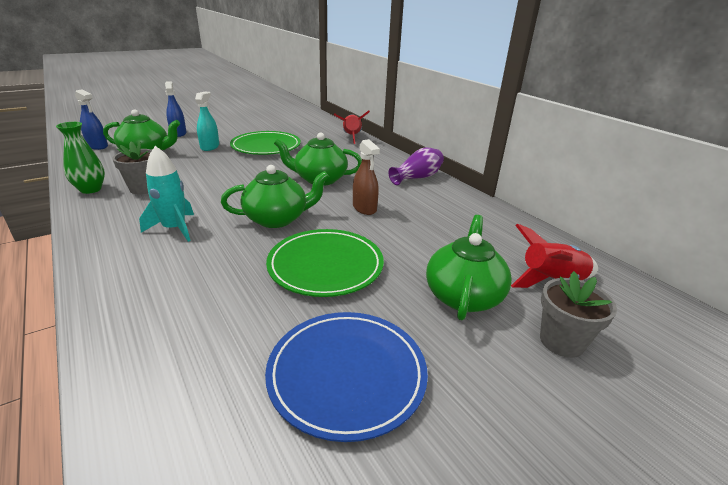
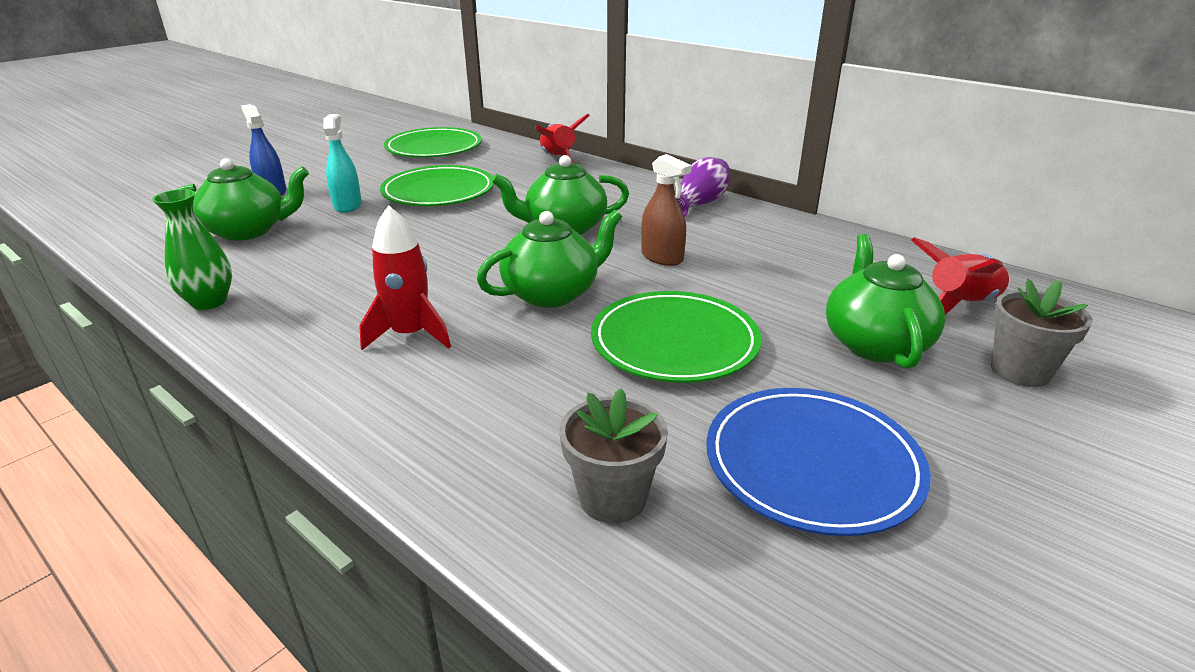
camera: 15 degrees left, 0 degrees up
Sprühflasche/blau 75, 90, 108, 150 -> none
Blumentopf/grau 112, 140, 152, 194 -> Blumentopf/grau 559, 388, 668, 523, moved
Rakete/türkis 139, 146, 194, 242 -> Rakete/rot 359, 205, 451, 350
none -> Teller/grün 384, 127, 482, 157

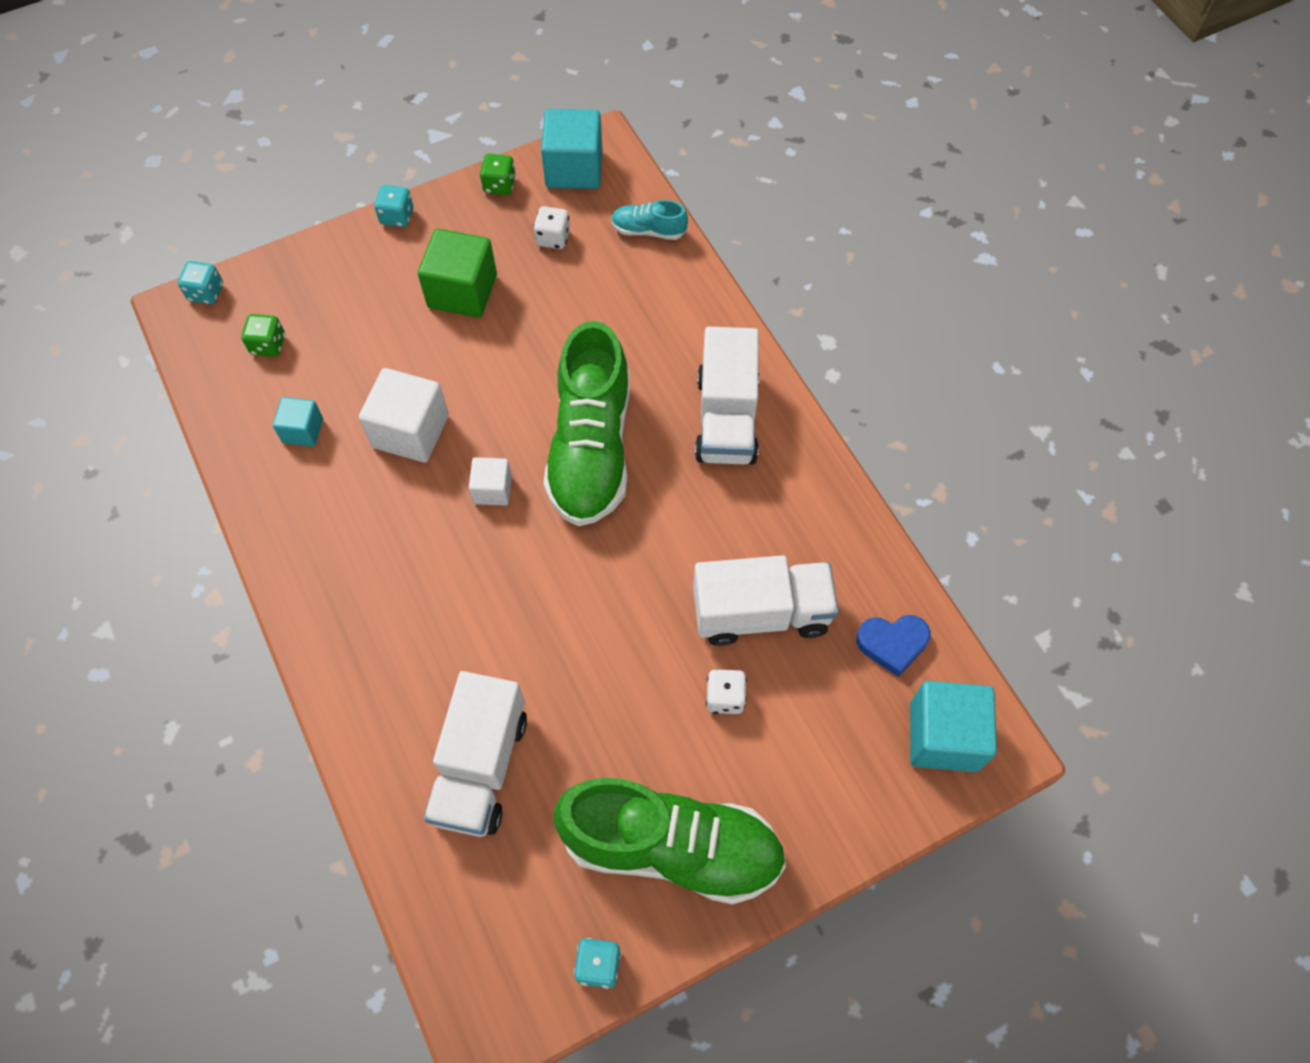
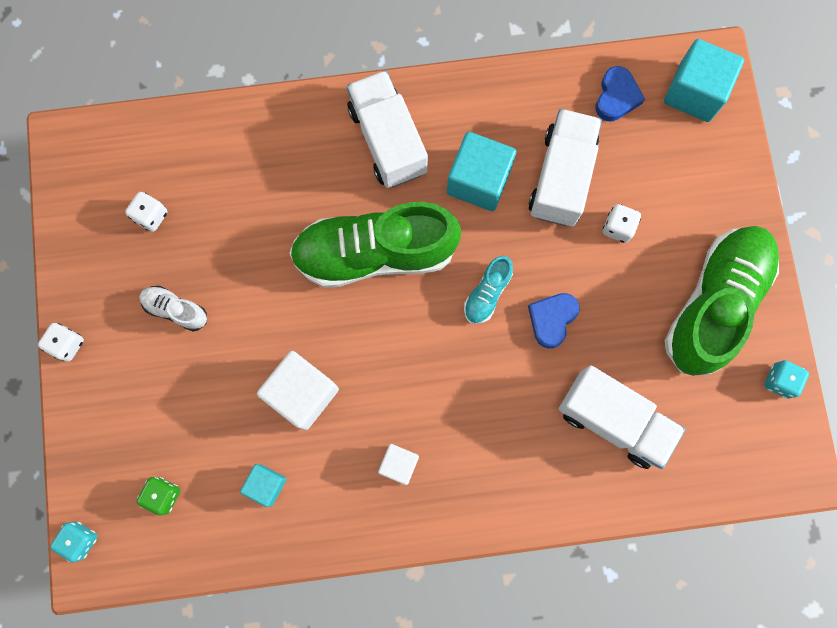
camera: 70 degrees left, 15 degrees up
Kubus/türkis 541, 109, 602, 189 -> Kubus/türkis 447, 132, 516, 211, moved
Spielwürfel/grün 480, 154, 516, 195 -> none
Spielwürfel/türkis 374, 185, 413, 227 -> Spielwürfel/weiß 38, 323, 84, 362
Schuh/türkis 611, 200, 688, 240 -> Schuh/türkis 464, 256, 513, 324, moved
Kubus/grün 418, 228, 497, 318 -> Schuh/weiß 139, 286, 207, 331
Schuh/grün 543, 321, 630, 526 -> Schuh/grün 290, 202, 461, 288, 150 degrees clockwise
Lastwagen/weiß 695, 326, 759, 465 -> Lastwagen/weiß 347, 70, 428, 188, 135 degrees counterclockwise
Kubus/weiß 469, 457, 512, 506 -> Kubus/weiß 378, 444, 419, 485, moved
none -> Herz/blau 528, 293, 580, 348

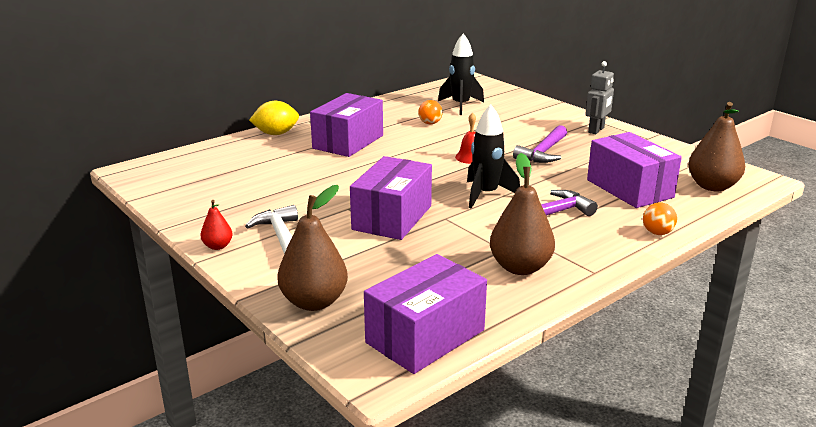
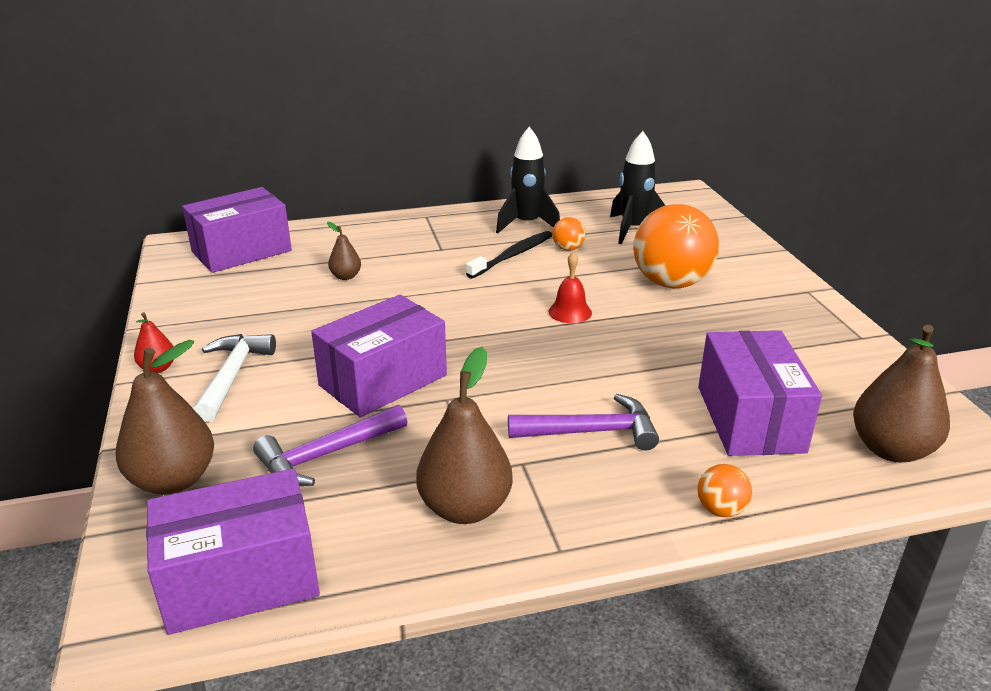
camera: 25 degrees right, 5 degrees up
Roboter/grau 585, 61, 614, 134 -> none
Schachtel/lila 310, 93, 383, 157 -> Schachtel/lila 182, 187, 292, 273, moved
Zitrone/gelb 249, 101, 299, 135 -> none
Rakete/schwarz 467, 105, 520, 209 -> Rakete/schwarz 496, 127, 560, 234, moved
Hammer/lila 513, 125, 567, 163 -> Hammer/lila 253, 405, 407, 486, moved
none -> Ball/orange 633, 204, 719, 288
none -> Birne/braun 327, 222, 361, 280
none -> Zahnbürste/schwarz 466, 231, 552, 278

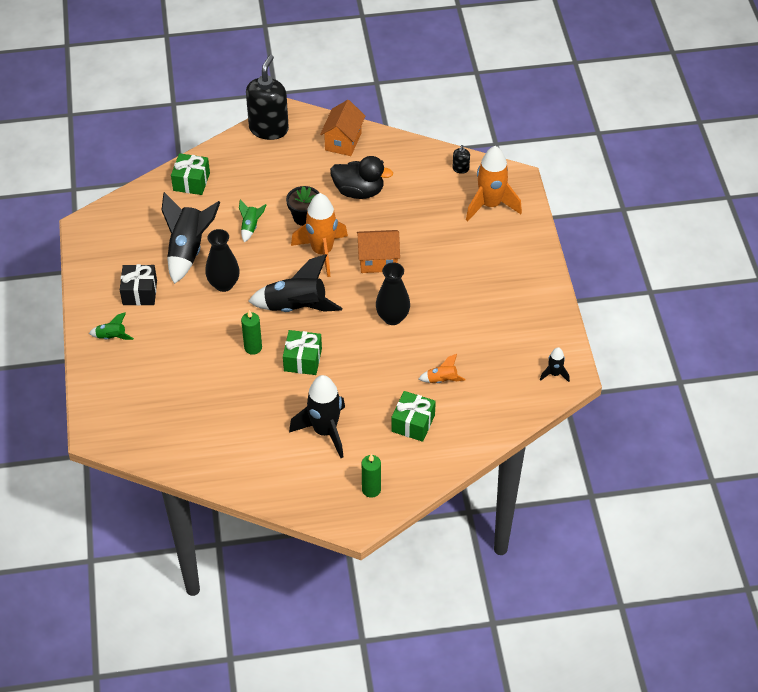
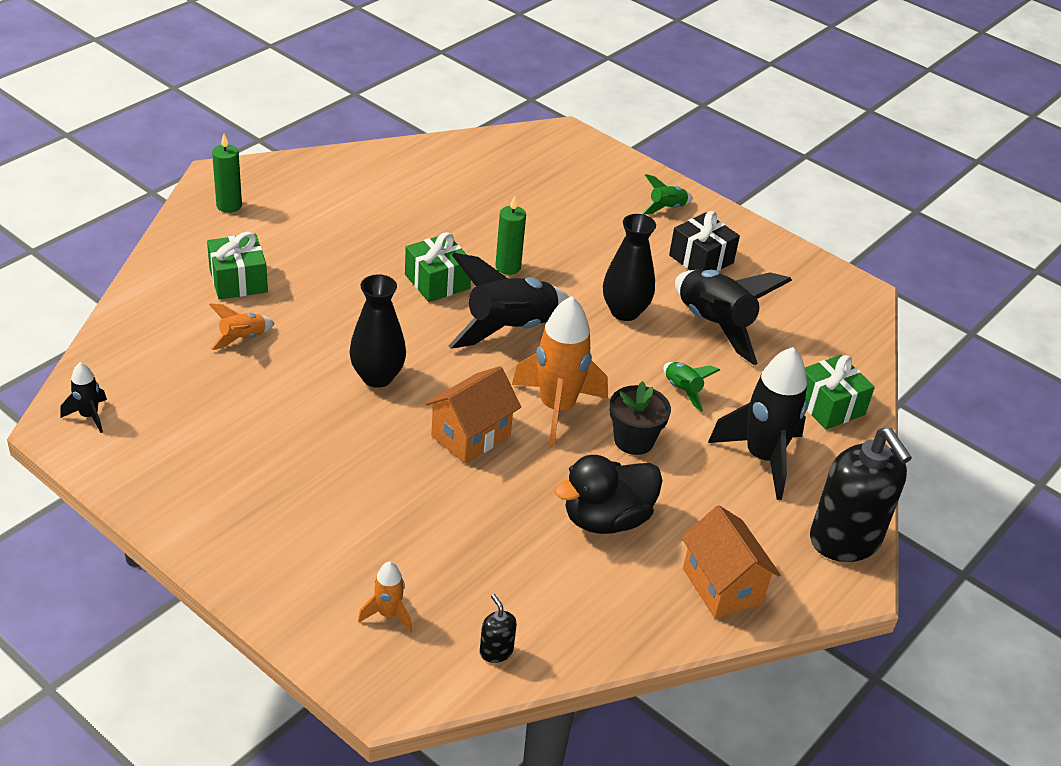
camera: 135 degrees right, 10 degrees down
Rakete/orange 466, 146, 522, 222 -> Rakete/orange 358, 561, 412, 632, x0.48
Rakete/schwarz 289, 375, 345, 458 -> Rakete/schwarz 708, 347, 808, 500, moved

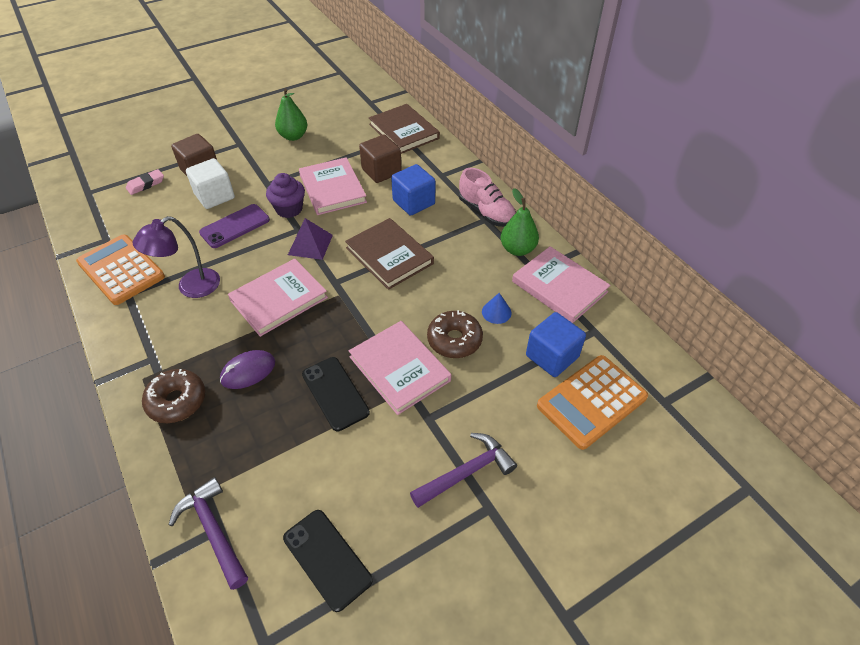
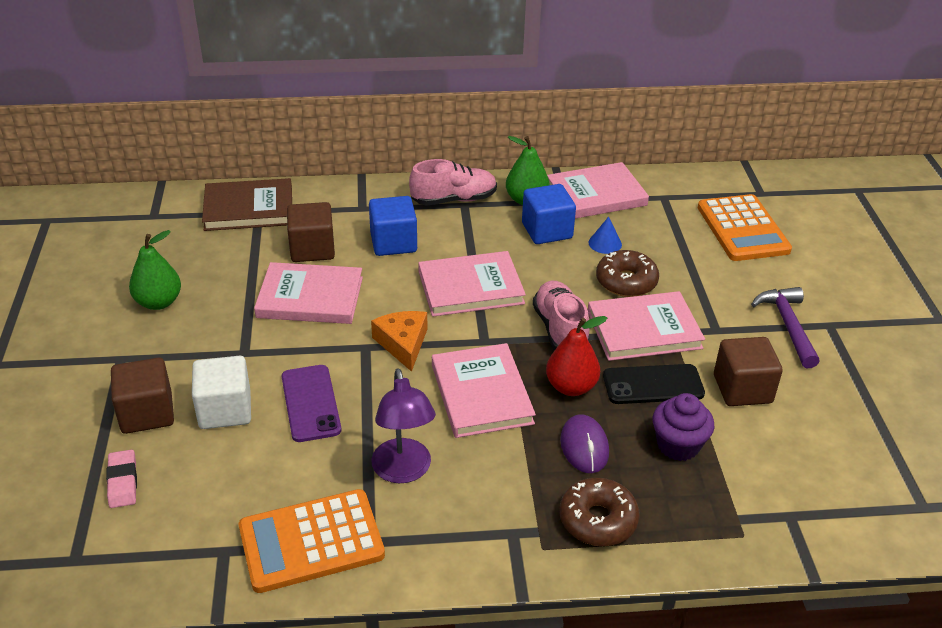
camera: 65 degrees left, 10 degrees down
Muffin/lila 266, 173, 305, 218 -> Muffin/lila 653, 393, 714, 461, moved
Pyramide/lila 288, 218, 333, 260 -> Käse/orange 371, 311, 427, 372
Buch/braun 345, 218, 434, 290 -> Buch/rosa 418, 251, 526, 317
Kubus/blau 526, 312, 586, 377 -> Kubus/blau 522, 184, 576, 244, moved
Hammer/lila 169, 477, 248, 590 -> none
Handy/schwarz 283, 510, 373, 612 -> none
none -> Schuh/rosa 533, 281, 590, 350
none -> Birne/rot 546, 316, 607, 396
none -> Kubus/braun 714, 337, 783, 406

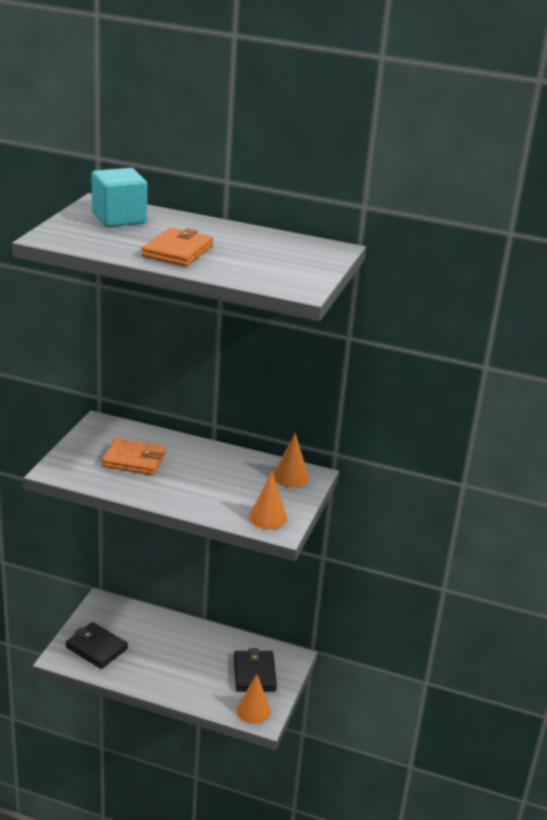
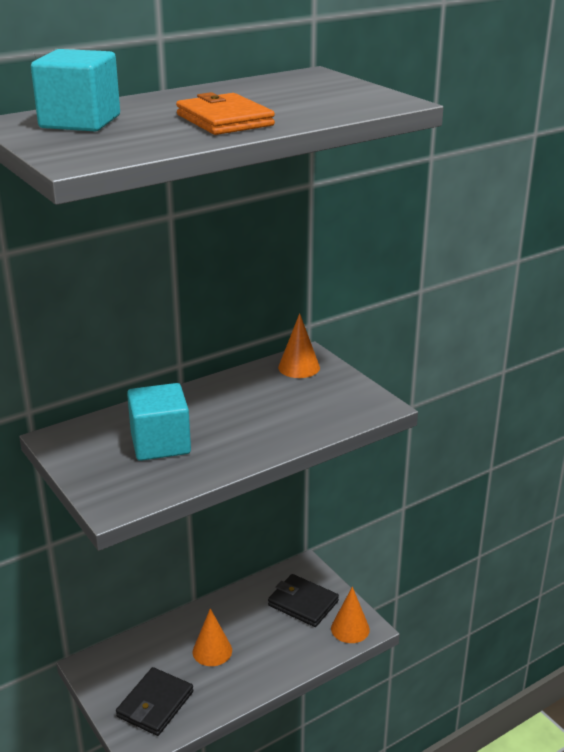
camera: 50 degrees left, 0 degrees up
Geldbörse/orange 102, 438, 166, 475 -> Kubus/türkis 127, 383, 191, 461
Kegel/orange 249, 472, 287, 529 -> Kegel/orange 193, 608, 232, 666, moved
Geldbörse/schwarz 66, 622, 128, 669 -> Geldbörse/schwarz 116, 667, 193, 736, 45 degrees counterclockwise

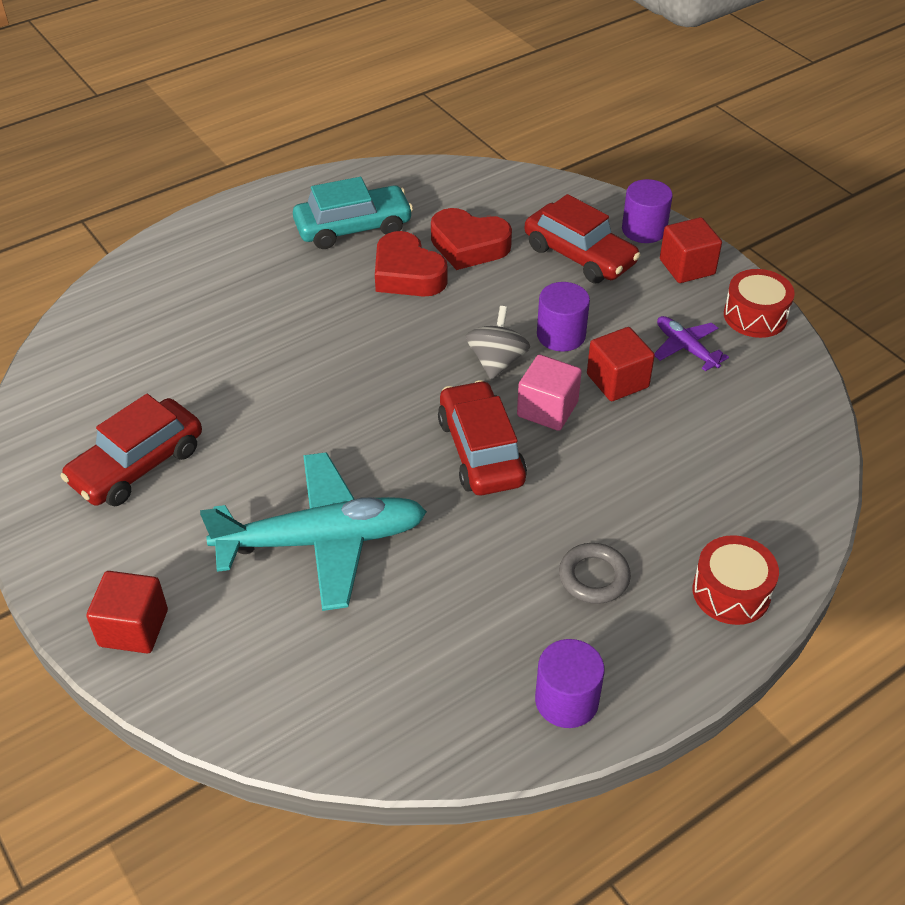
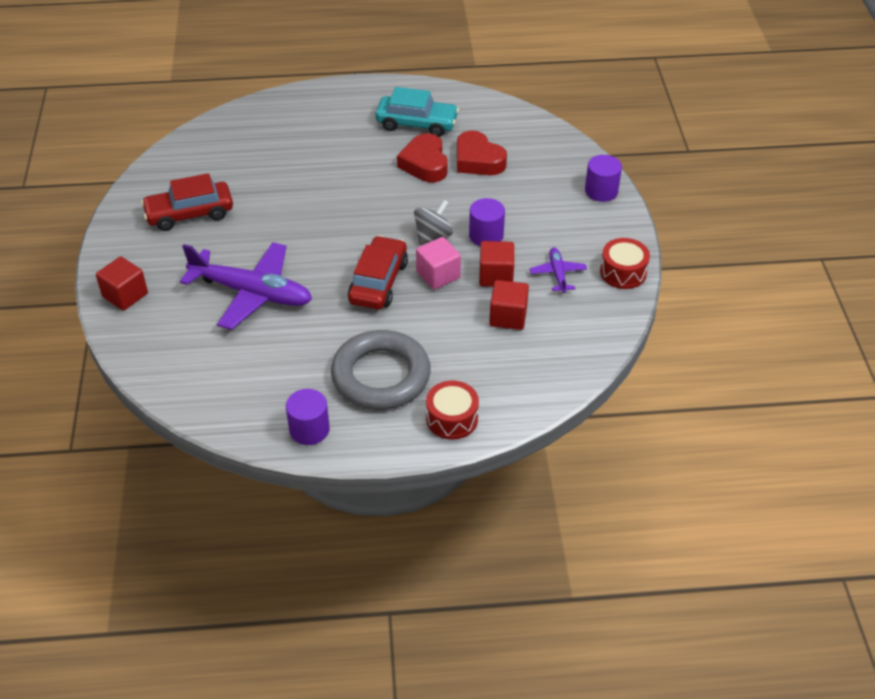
camera: 30 degrees right, 0 degrees up
Auto/rot 525, 194, 641, 284 -> none
Kubus/rot 660, 217, 722, 283 -> Kubus/rot 489, 280, 529, 330, moved
Flugzeug/türkis 200, 452, 427, 611 -> Flugzeug/lila 180, 242, 312, 330
Ring/grau 559, 543, 631, 604 -> Ring/grau 331, 330, 431, 410, x2.11

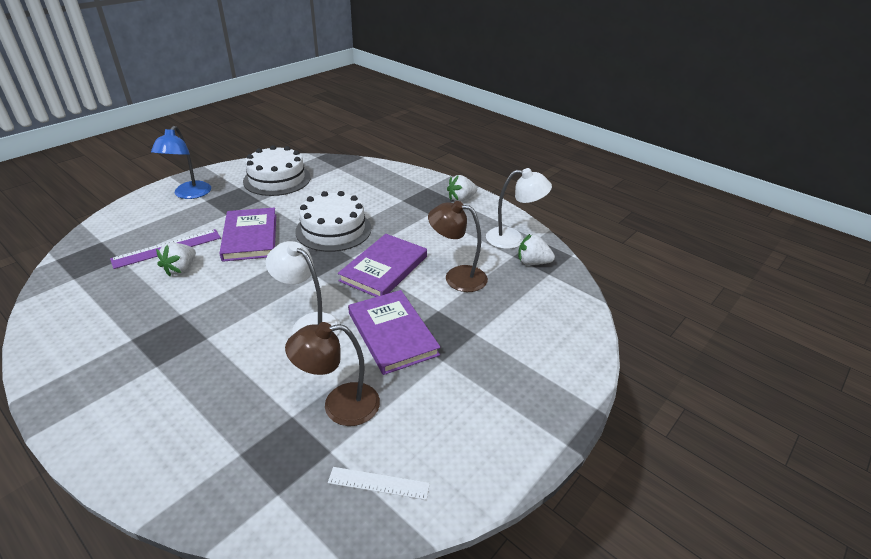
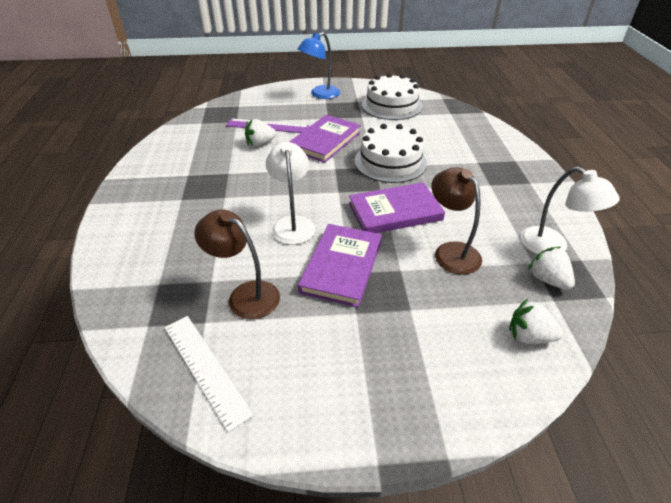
camera: 45 degrees right, 5 degrees up
Erdbeere/weiß 447, 175, 477, 202 -> Erdbeere/weiß 509, 299, 563, 344, moved
Lineal/weiß 328, 467, 430, 500 -> Lineal/weiß 165, 316, 254, 432, x1.56

